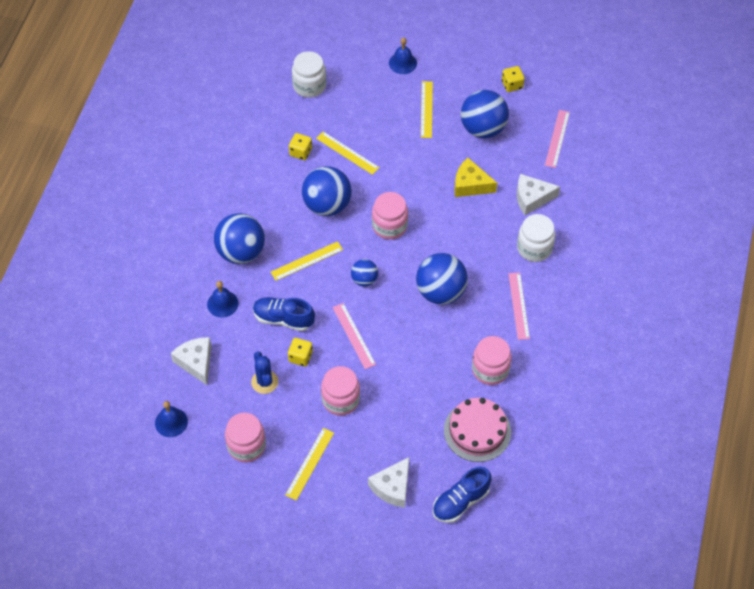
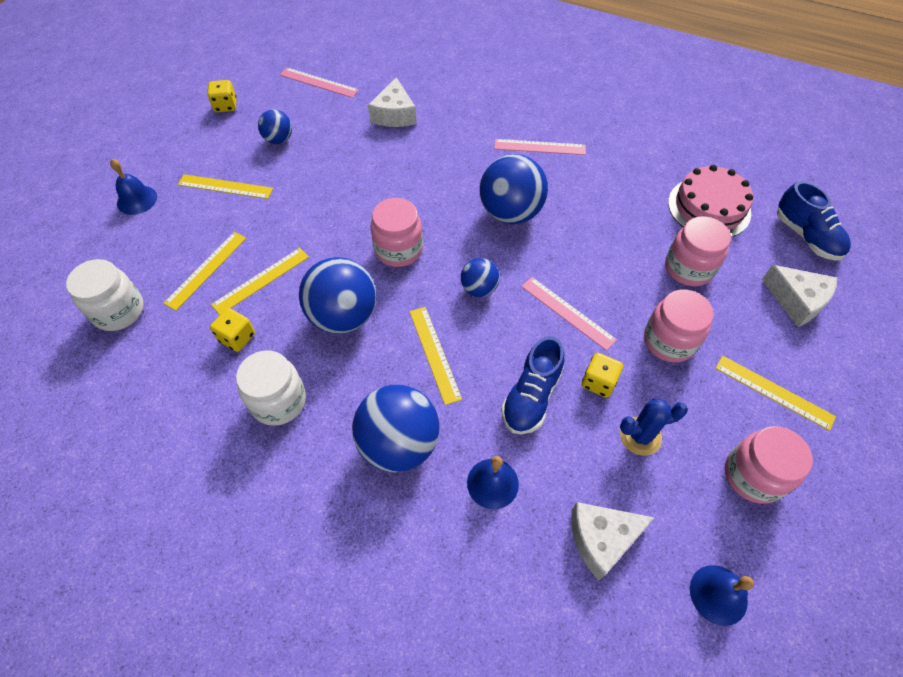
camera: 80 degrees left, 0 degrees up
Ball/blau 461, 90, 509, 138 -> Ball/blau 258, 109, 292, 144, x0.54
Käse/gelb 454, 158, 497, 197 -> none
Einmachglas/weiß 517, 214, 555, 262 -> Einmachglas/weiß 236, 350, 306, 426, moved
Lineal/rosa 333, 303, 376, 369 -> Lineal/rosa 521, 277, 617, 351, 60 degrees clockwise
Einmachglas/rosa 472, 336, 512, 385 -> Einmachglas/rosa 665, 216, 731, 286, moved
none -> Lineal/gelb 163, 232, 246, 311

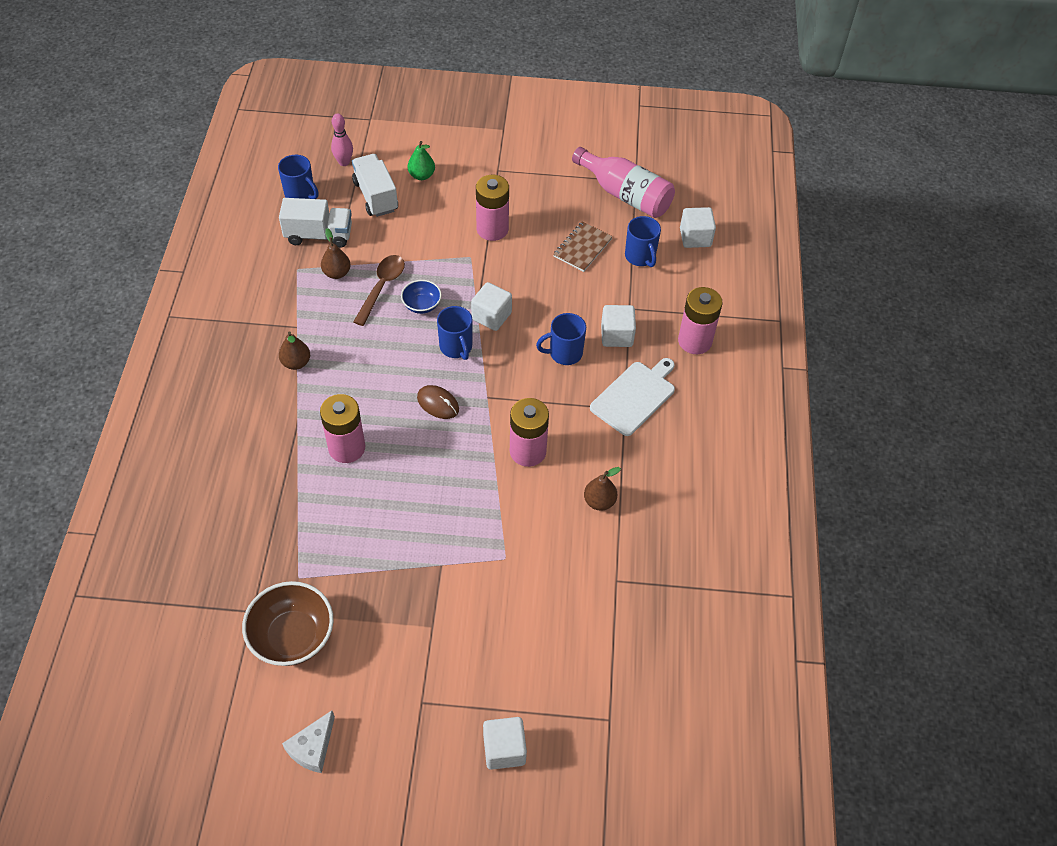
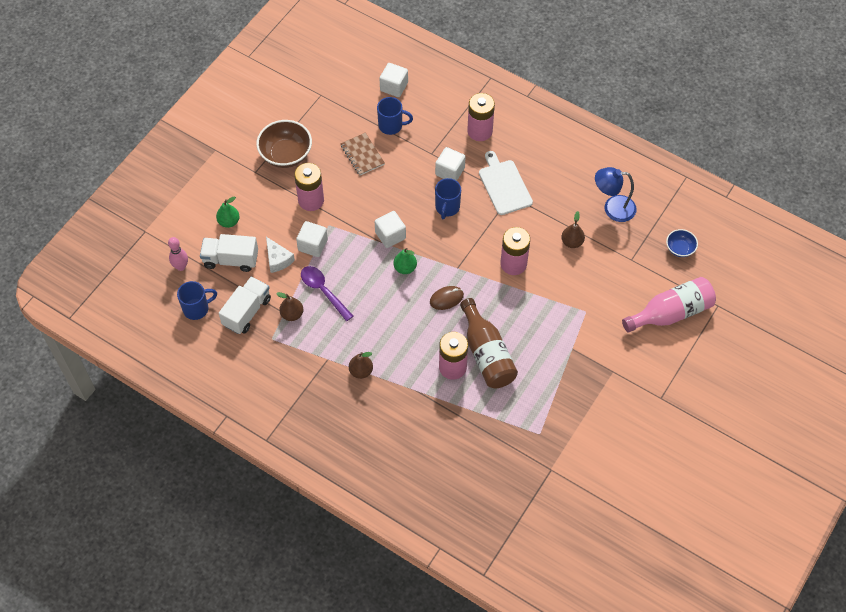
camera: 60 degrees left, 5 degrees up
Flasche/rosa 572, 147, 675, 218 -> Flasche/rosa 622, 277, 716, 332, moved
Löffel/braun 353, 255, 405, 326 -> Löffel/lila 301, 266, 353, 321
Schüssel/blau 401, 280, 442, 314 -> Schüssel/blau 666, 229, 698, 257, moved
Tasse/blau 437, 306, 473, 360 -> Birne/grün 394, 248, 417, 274
Schüssel/braun 242, 581, 333, 666 -> Schüssel/braun 256, 120, 312, 168, moved
Käse/weiß 282, 711, 335, 773 -> Käse/weiß 266, 237, 295, 273, moved
Kubus/weiß 483, 717, 527, 770 -> Kubus/weiß 296, 221, 328, 257, moved
none -> Lampe/blau 595, 167, 637, 222
none -> Flasche/braun 460, 298, 518, 388

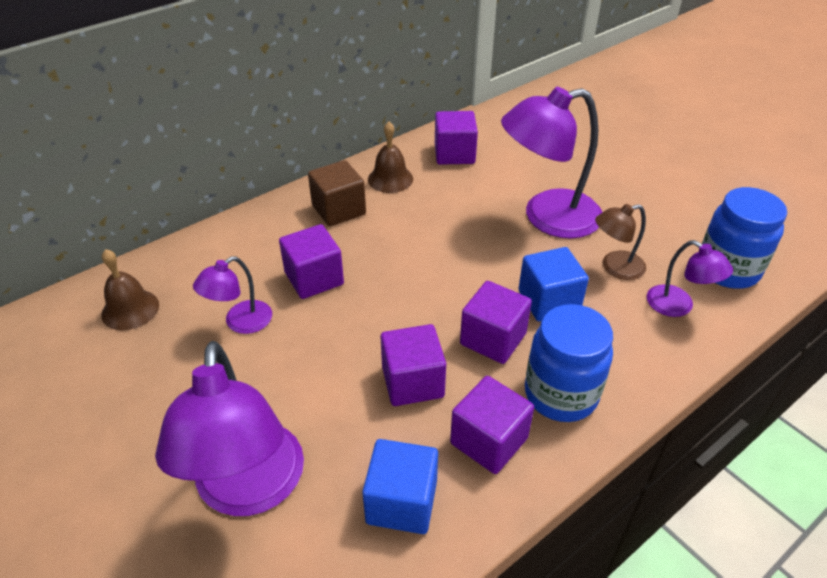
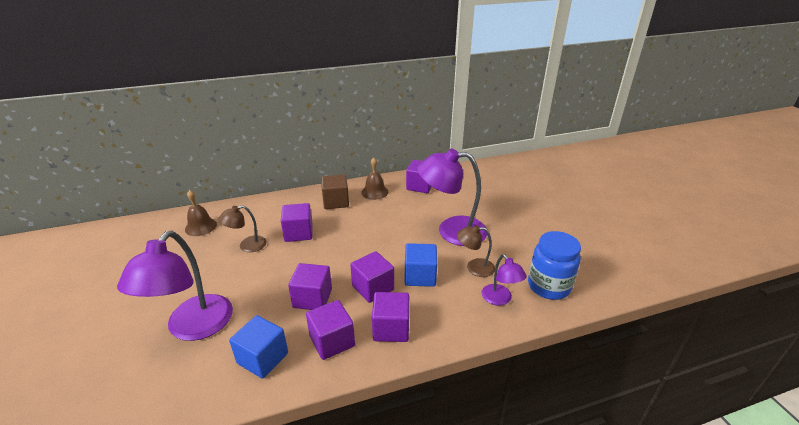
camera: 20 degrees right, 10 degrees down
Lampe/lila 193, 256, 272, 334 -> Lampe/braun 218, 205, 267, 252
Einmachglas/blau 525, 304, 613, 422 -> Kubus/lila 372, 292, 409, 342

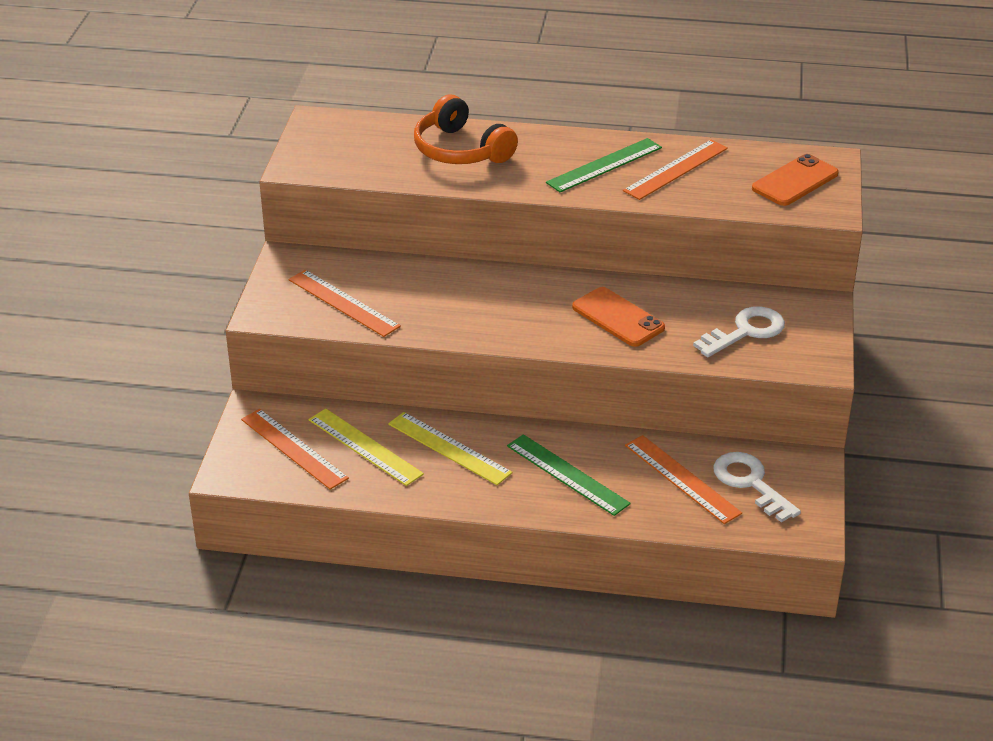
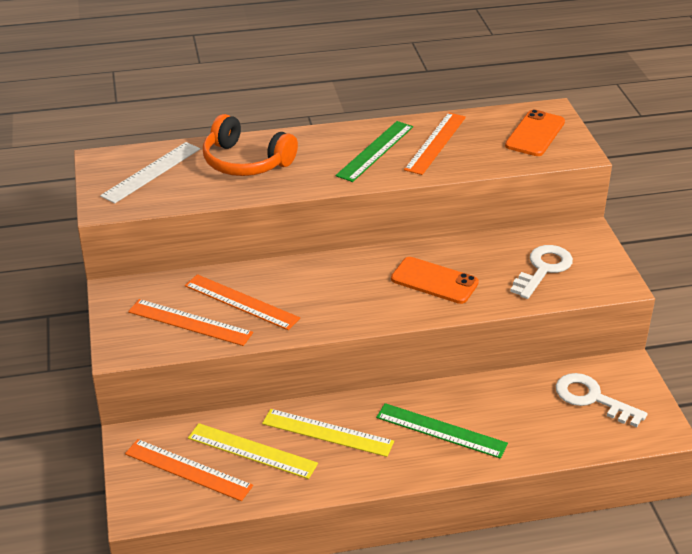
camera: 20 degrees left, 0 degrees up
Lineal/orange 625, 435, 742, 524 -> Lineal/orange 185, 274, 300, 330, moved
none -> Lineal/weiß 100, 142, 200, 204

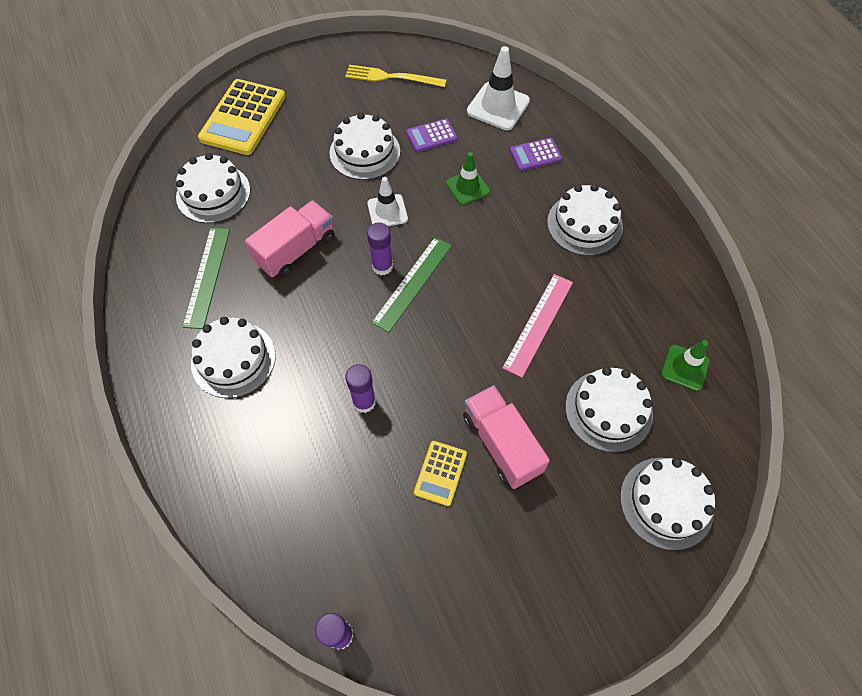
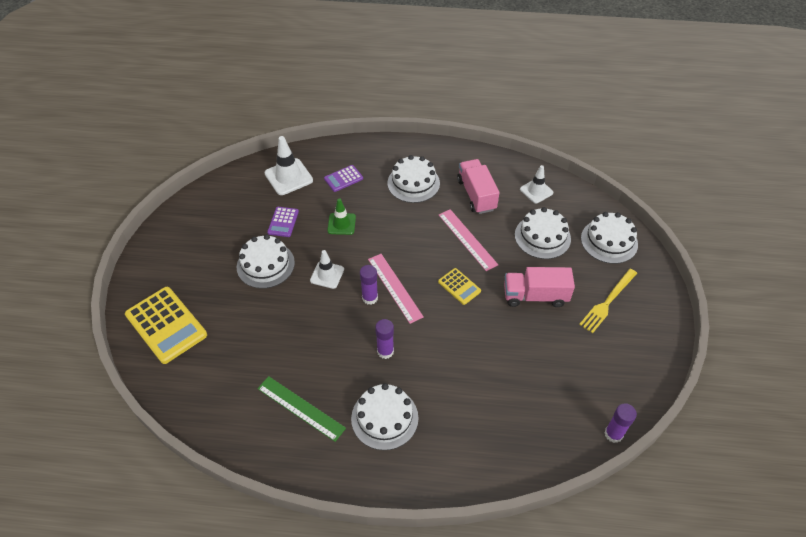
camera: 60 degrees left, 10 degrees down
Gabel/gelb 345, 65, 446, 87 -> Gabel/gelb 579, 269, 637, 333, moved
Taschenrechner/lila 510, 138, 562, 171 -> Taschenrechner/lila 324, 165, 363, 192, 45 degrees clockwise
Kuchen/weiß 176, 153, 250, 223 -> none
Lastwagen/rosa 245, 200, 335, 278 -> Lastwagen/rosa 457, 159, 499, 214, moved
Lineal/grün 371, 237, 452, 333 -> Lineal/rosa 368, 254, 424, 324
Leitkegel/grün 661, 340, 710, 391 -> Leitkegel/weiß 520, 165, 553, 204
Klebestift/lila 345, 364, 376, 413 -> Klebestift/lila 375, 319, 394, 359, moved
Taschenrechner/gelb 414, 441, 467, 506 -> Taschenrechner/gelb 438, 268, 481, 305, moved

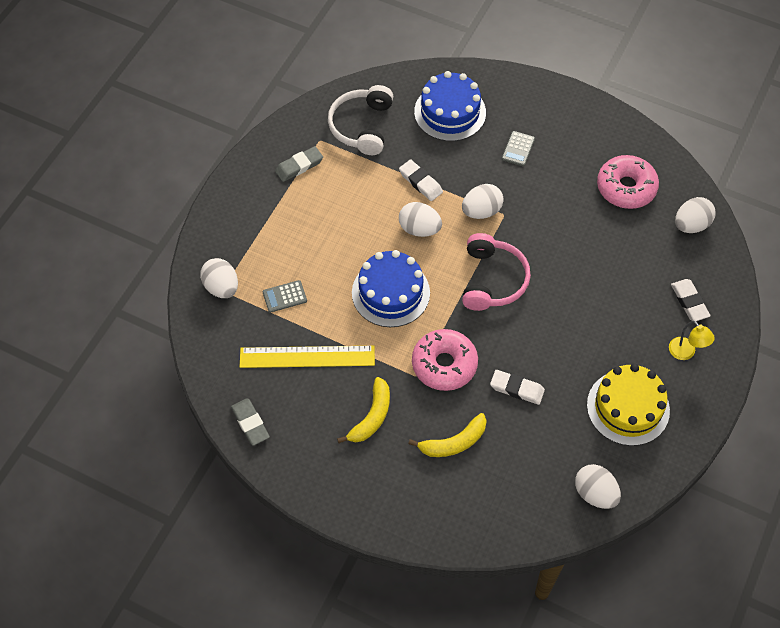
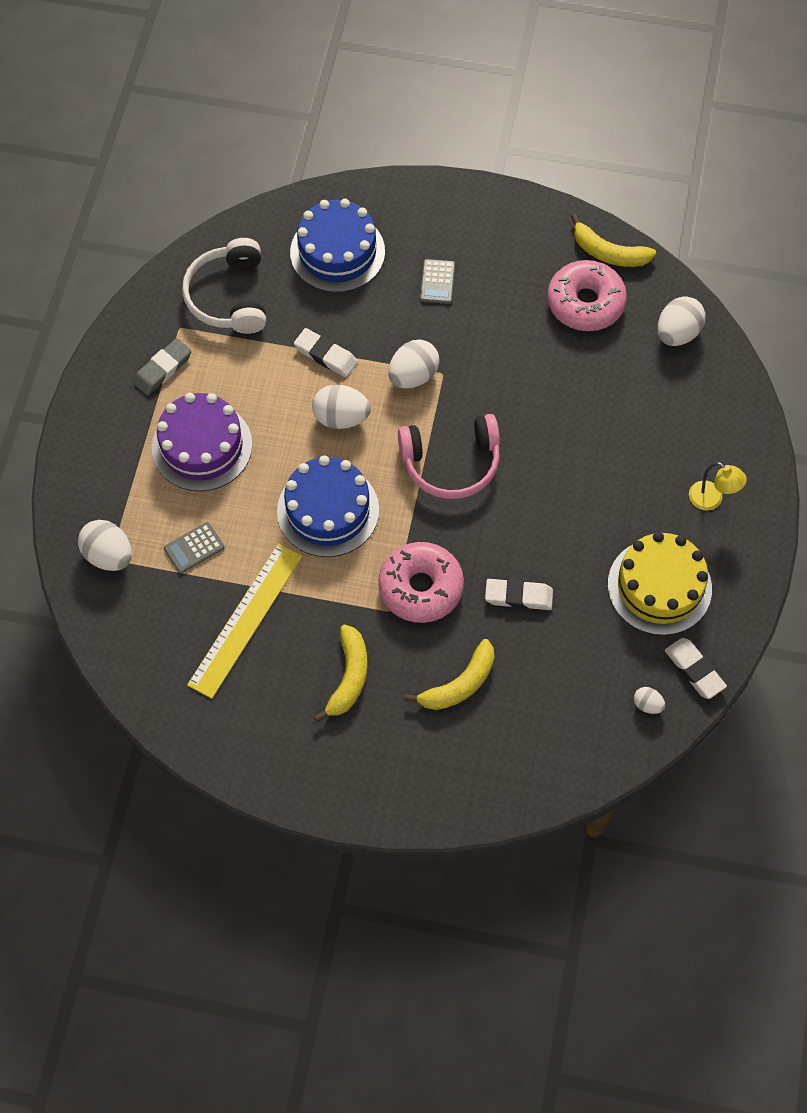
camera: 15 degrees left, 5 degrees up
Kopfhörer/rosa 462, 233, 531, 311 -> Kopfhörer/rosa 398, 414, 500, 499, 90 degrees clockwise
Radiergummi/weiß 671, 279, 710, 321 -> Radiergummi/weiß 665, 638, 727, 699, moved
Lineal/gelb 240, 346, 375, 368 -> Lineal/gelb 187, 544, 302, 699, 45 degrees counterclockwise
Radiergummi/grau 231, 398, 270, 446 -> none
Ei/weiß 575, 464, 621, 509 -> Ei/weiß 634, 687, 665, 714, x0.52
none -> Banane/gelb 571, 214, 656, 267
none -> Kuchen/lila 152, 393, 252, 491

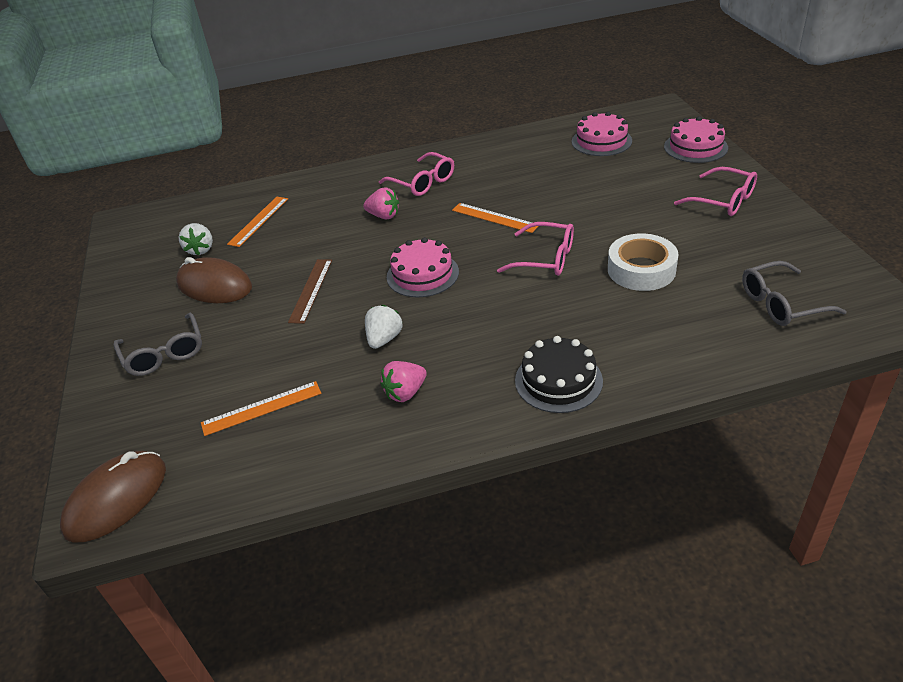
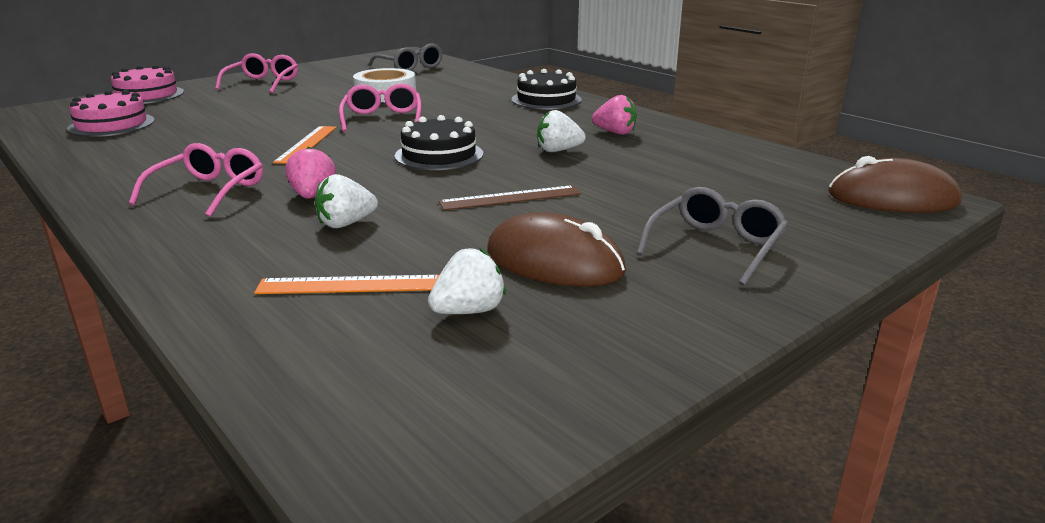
camera: 120 degrees left, 15 degrees down
Kuchen/rosa 387, 237, 459, 298 -> Kuchen/schwarz 395, 115, 483, 170
Computermaus/braun 176, 257, 252, 303 -> Computermaus/braun 487, 212, 626, 287, 60 degrees counterclockwise
Lineal/orange 201, 381, 321, 436 -> none
none -> Erdbeere/weiß 315, 174, 378, 228

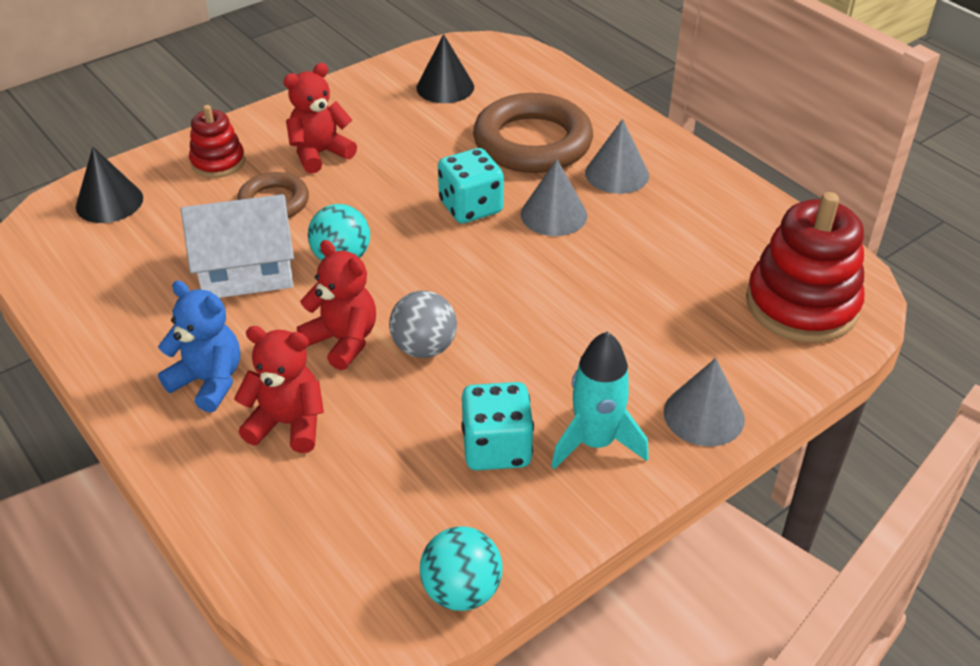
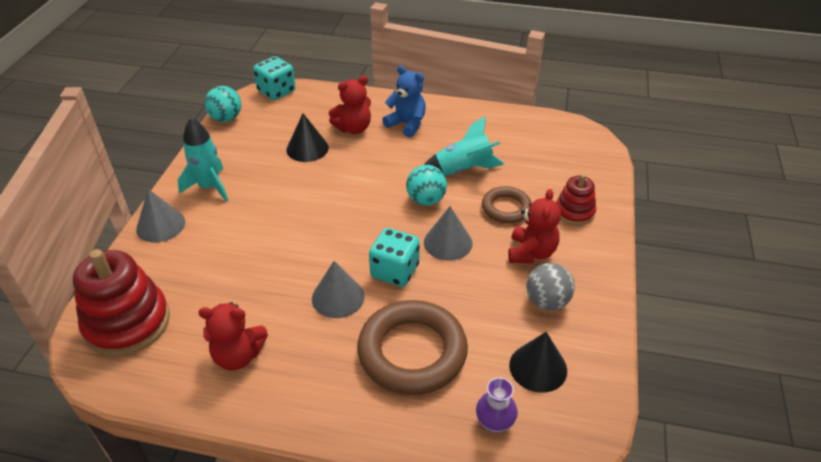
camera: 140 degrees right, 0 degrees up
Kegel/grau 585, 119, 649, 194 -> Kegel/grau 424, 206, 472, 261, moved
Kegel/schwarz 76, 147, 143, 223 -> Kegel/schwarz 286, 113, 329, 162, moved
Haus/weiß 181, 194, 294, 298 -> Rakete/türkis 424, 116, 504, 176
Teddybär/rot 297, 240, 376, 370 -> Teddybär/rot 198, 302, 268, 370, moved
Teddybär/blau 158, 281, 240, 413 -> Teddybär/blau 382, 66, 426, 137, 135 degrees counterclockwise
Ball/grau 389, 291, 457, 358 -> Ball/grau 526, 263, 575, 310, moved
Spielwürfel/türkis 461, 382, 534, 470 -> Spielwürfel/türkis 253, 56, 295, 100, moved
none -> Vase/lila 476, 377, 518, 433

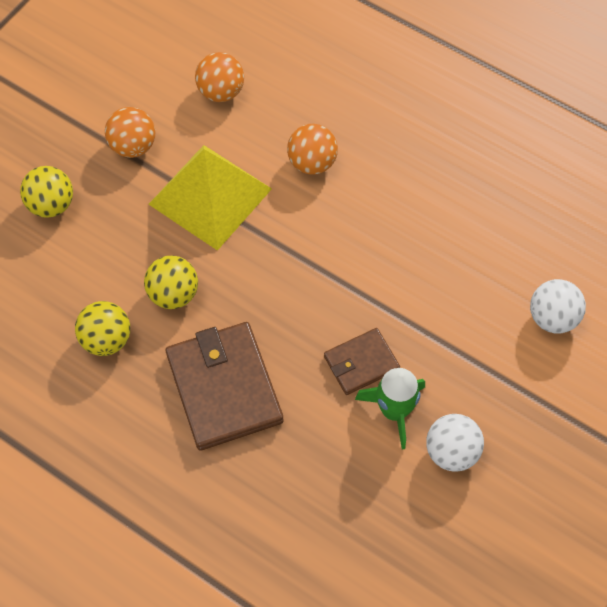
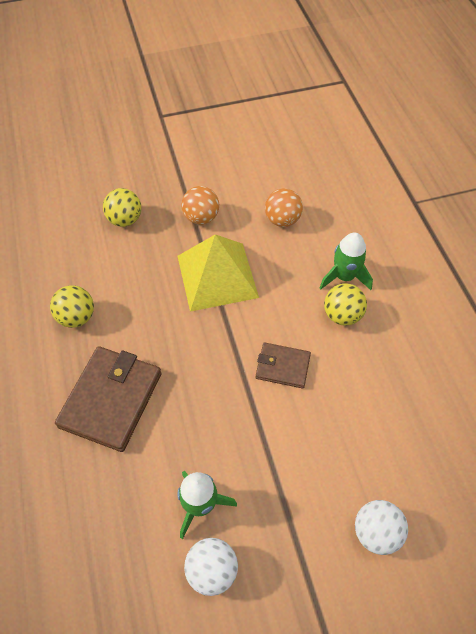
camera: 40 degrees right, 5 degrees down
Ball/orange 287, 124, 338, 175 -> none
Ball/gelb 144, 256, 198, 309 -> Ball/gelb 324, 283, 367, 326, moved
Geldbörse/braun 324, 328, 400, 395 -> Geldbörse/braun 256, 342, 311, 388, moved
none -> Rakete/grün 320, 232, 373, 290

